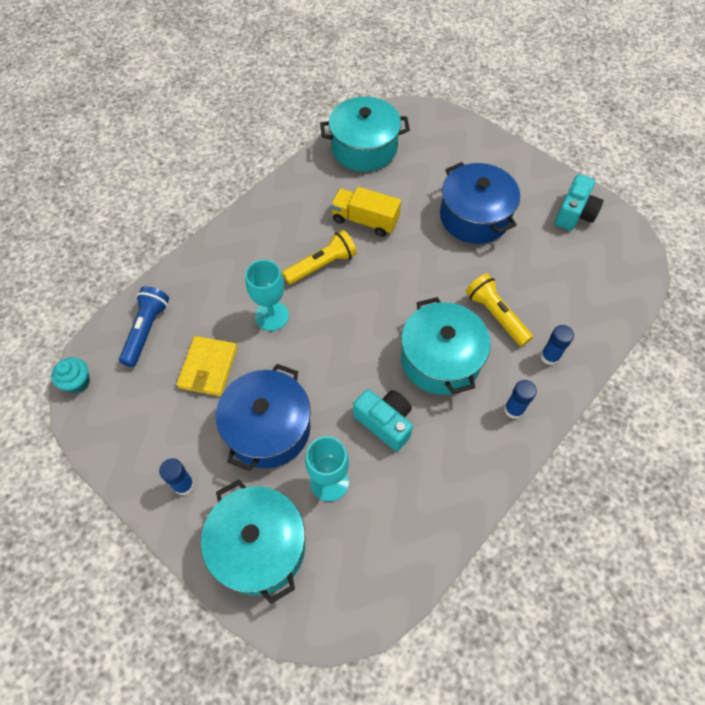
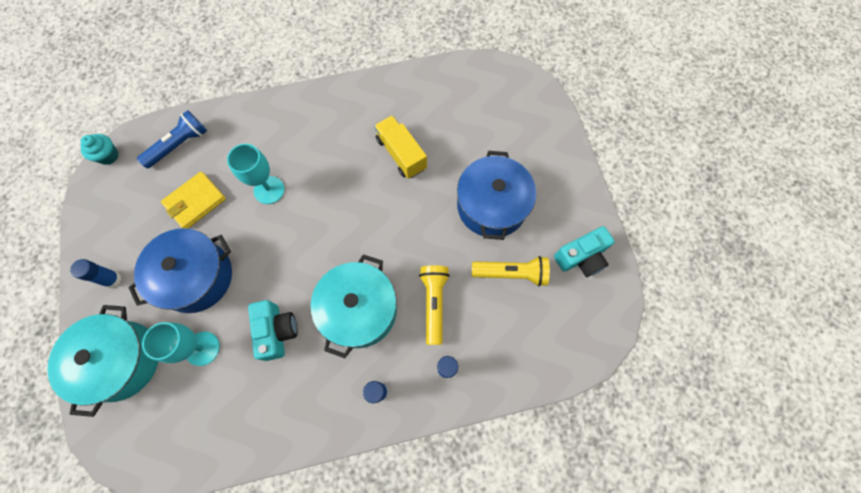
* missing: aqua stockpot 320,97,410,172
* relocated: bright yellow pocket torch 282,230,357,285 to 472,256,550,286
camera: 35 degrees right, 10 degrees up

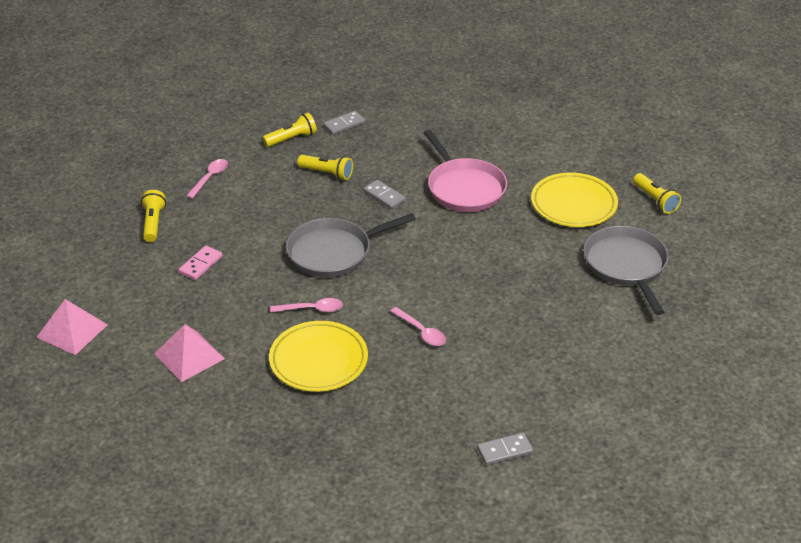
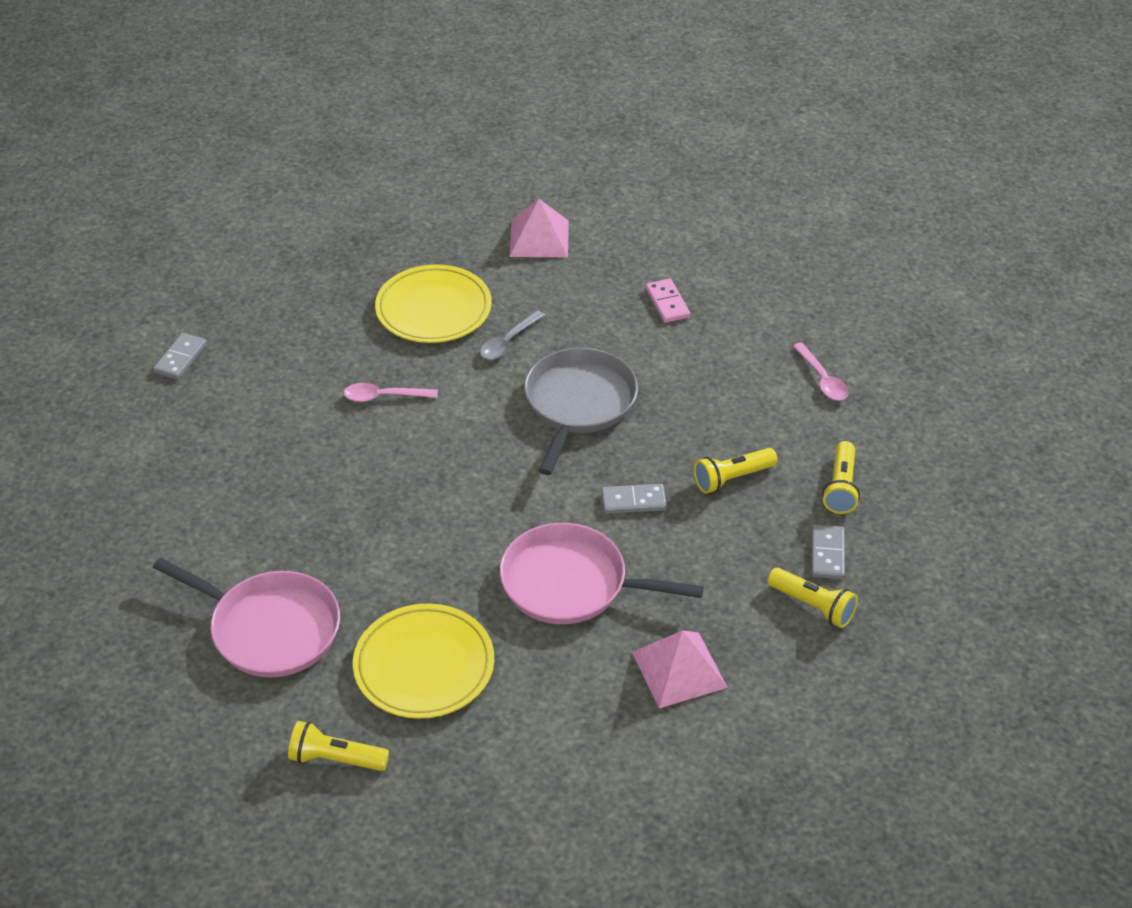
* relocated: pink pyramid 36,299,108,355 to 632,630,728,708
* relocated: bright yellow pocket torch 141,190,166,242 to 768,568,858,628
* colour: pink spoon 270,298,343,312 to gray spoon 480,310,545,360
* colour: gray skillet 584,226,669,315 to pink skillet 153,558,340,677
camera: 130 degrees right, 5 degrees up

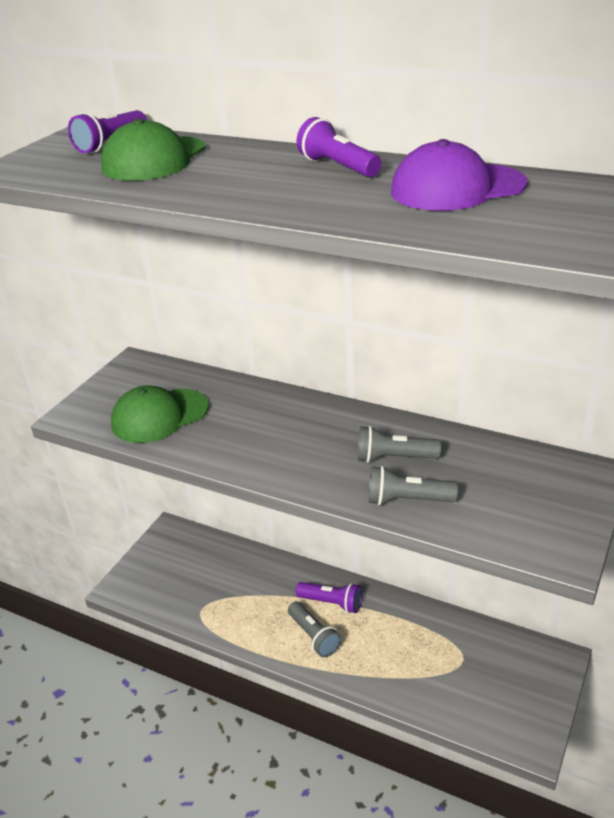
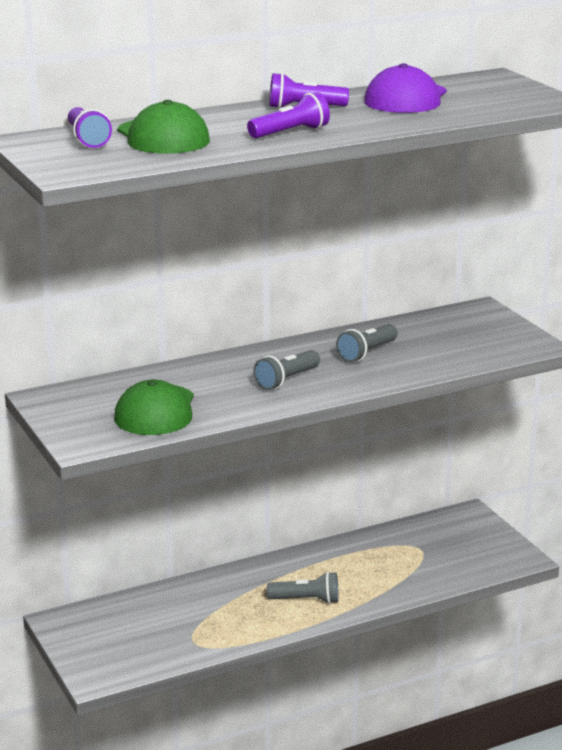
* relocated: royal purple pocket torch 296,582,362,613 to 247,92,330,138
* relocated: gray pocket torch 369,466,458,505 to 253,350,320,390
camera: 55 degrees left, 10 degrees down

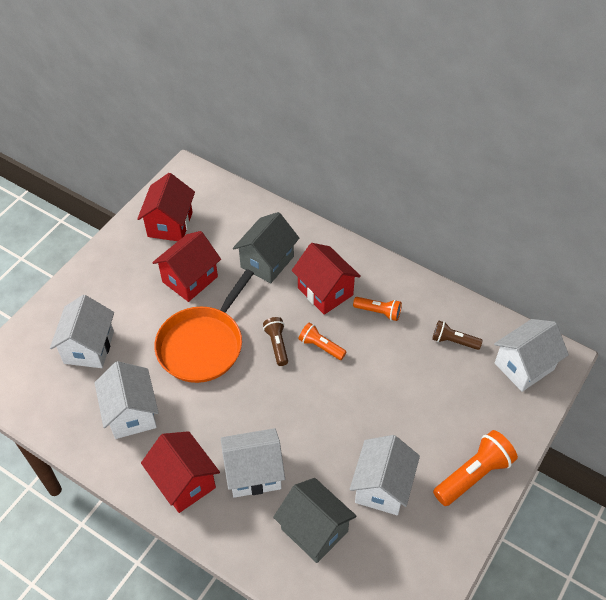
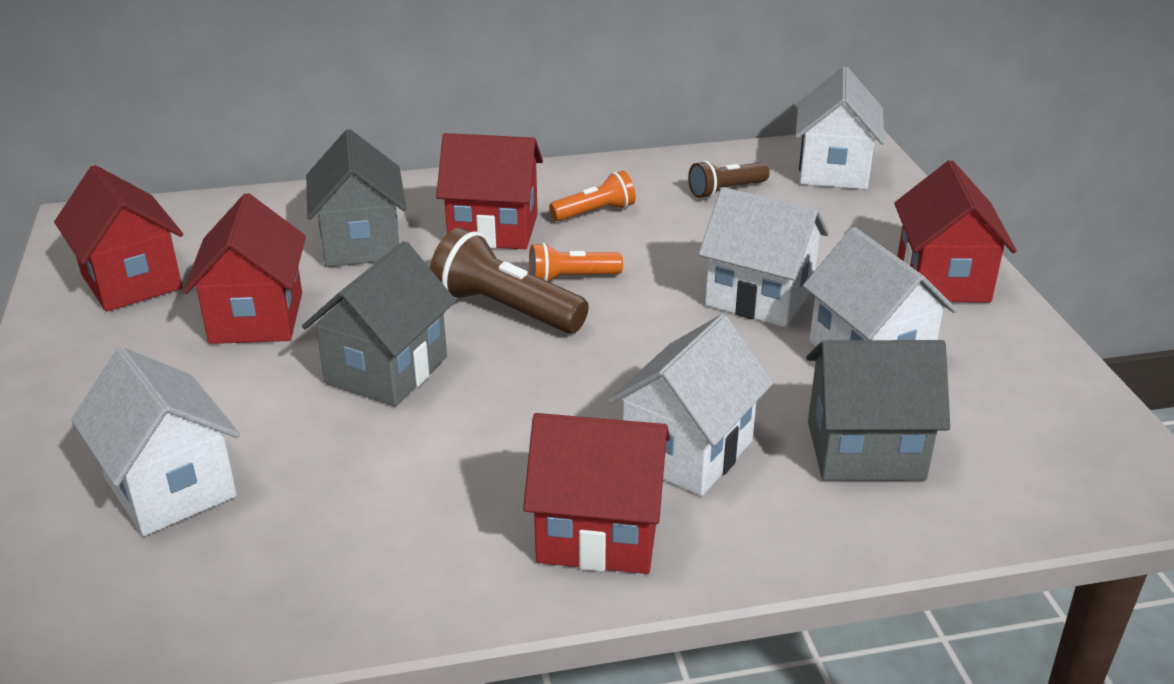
* relocated: snow-white toy house 94,361,159,439 to 698,187,829,327
* exchanged: bright orange skillet 154,269,254,383 to gray toy house 302,241,456,407
* exchanged: bright orange pocket torch 433,430,518,506 to red toy house 894,160,1017,303
* size: dark brown pocket torch 263,317,288,366 = 430,228,589,333 x1.66
camera: 45 degrees left, 20 degrees down

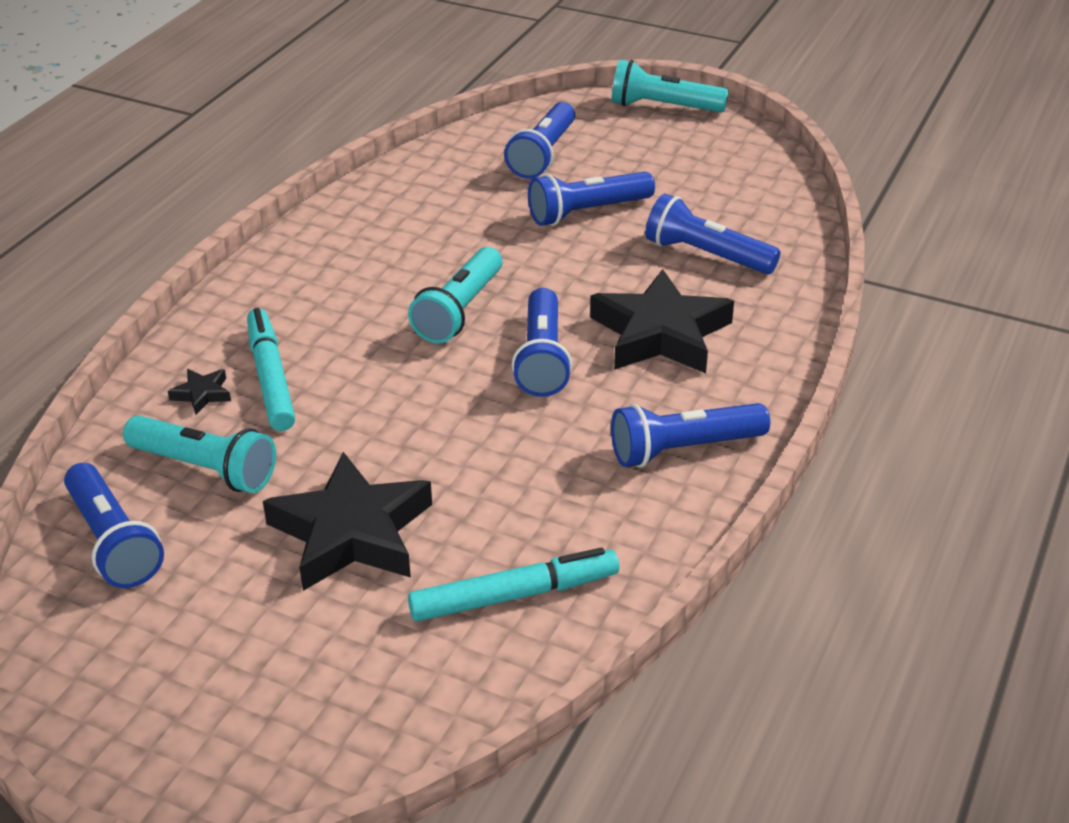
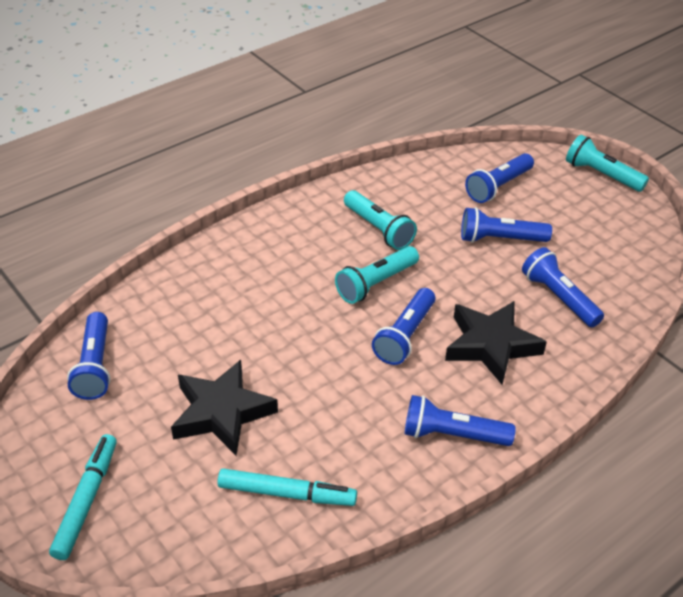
* missing: black star 168,369,231,415
* relocated: aqua pocket torch 123,415,276,493 to 344,190,417,250
* relocated: aqua marker pen 247,308,295,431 to 49,434,117,560
camera: 25 degrees right, 5 degrees up

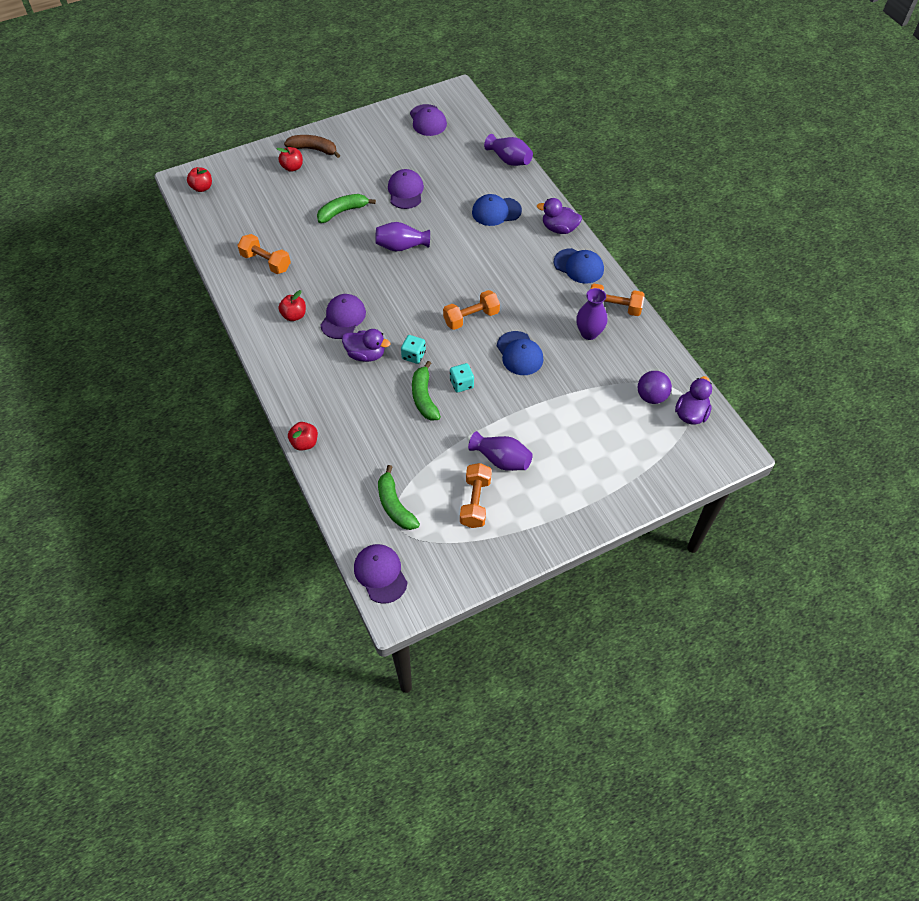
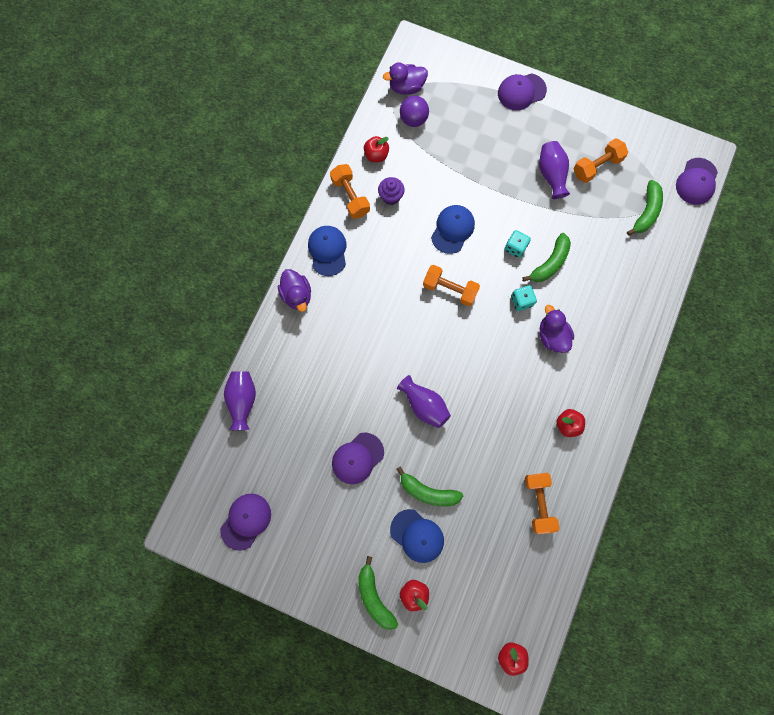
* relocated: red apple fruit 288,422,318,451 to 364,136,389,162
* relocated: royal purple cap 320,294,366,339 to 498,73,547,110
* relocated: blue cap 472,194,522,226 to 390,509,444,563
* exchanged: royal purple flower vase 576,288,607,340 to royal purple fairy cake 378,177,405,205
* colour: dark brown toy banana 284,135,340,158 to leaf-green toy banana 358,556,398,630
camera: 130 degrees left, 20 degrees up

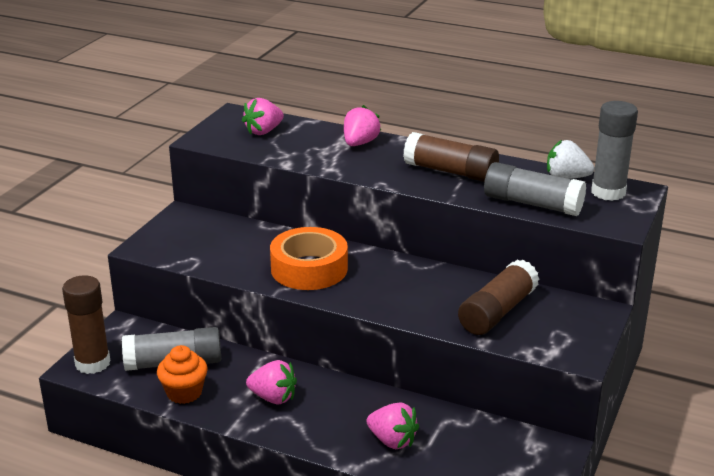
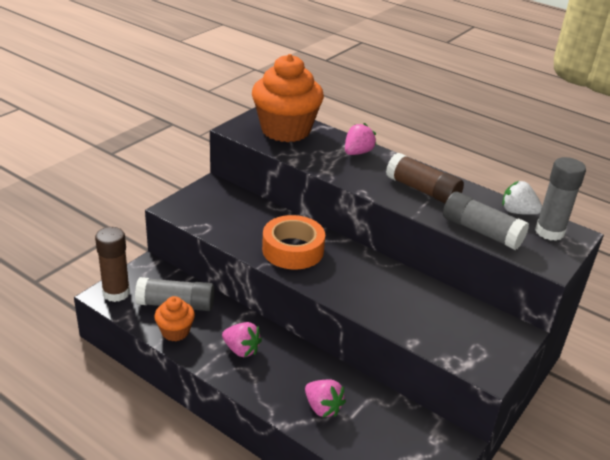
* missing: dark brown glue stick 458,259,539,335
* exchanged: pink strawberry 242,98,284,135 to bright orange fairy cake 252,54,324,142
camera: 10 degrees right, 5 degrees up

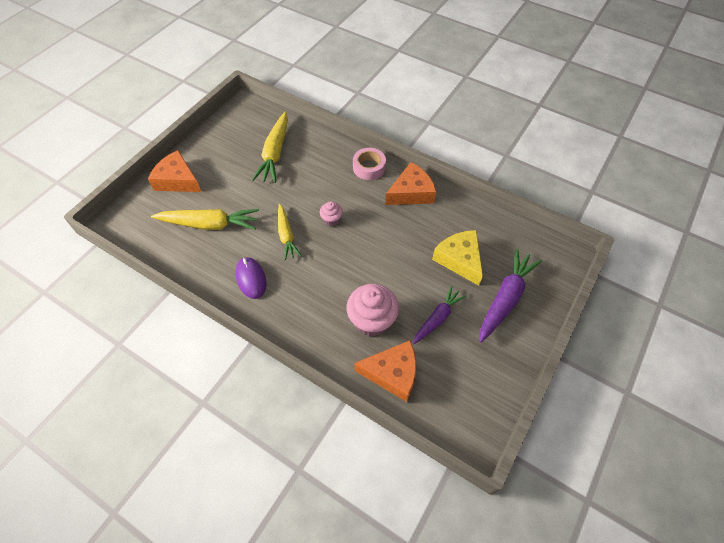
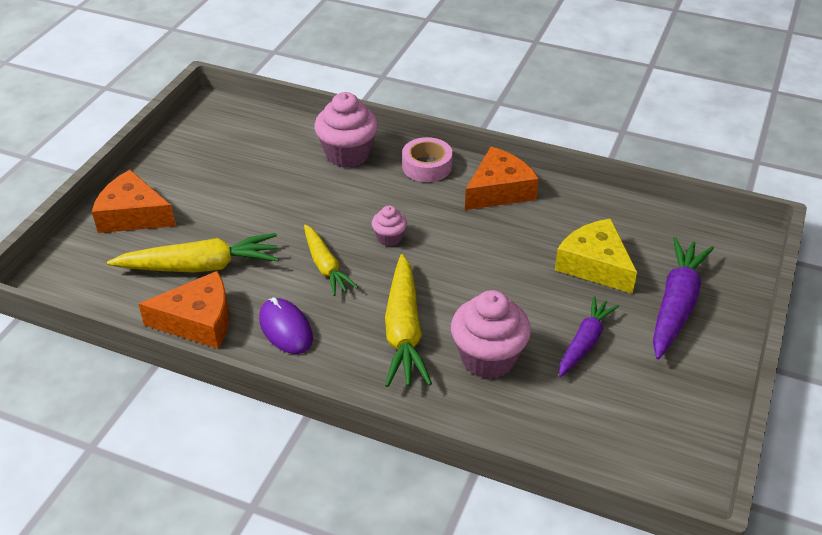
* appeared: pink fairy cake 314,92,378,168
* relocated: bright yellow toy carrot 252,112,288,183 to 385,254,432,387
* relocated: bright orange cheese wedge 354,341,416,402 to 138,271,229,349
camera: 10 degrees left, 15 degrees down

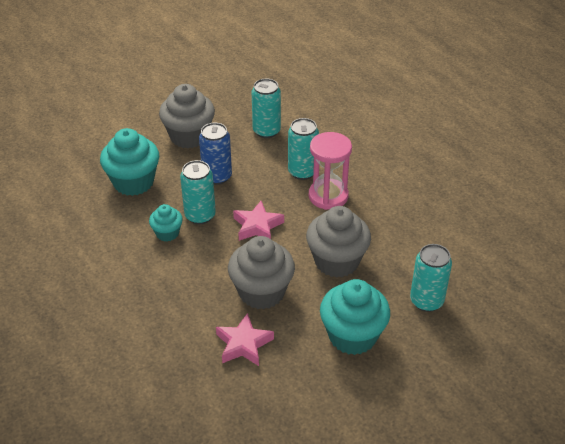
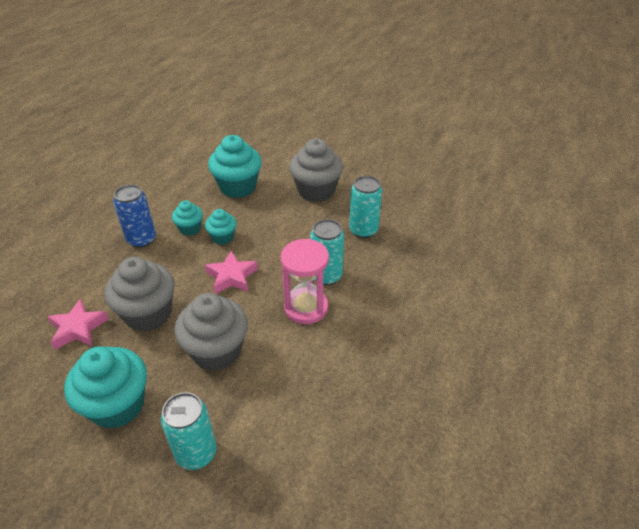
* relocated: blue can 199,123,232,185 to 113,185,156,248
* exchanged: aqua can 180,160,216,224 to aqua fairy cake 205,209,236,245
camera: 60 degrees right, 0 degrees up

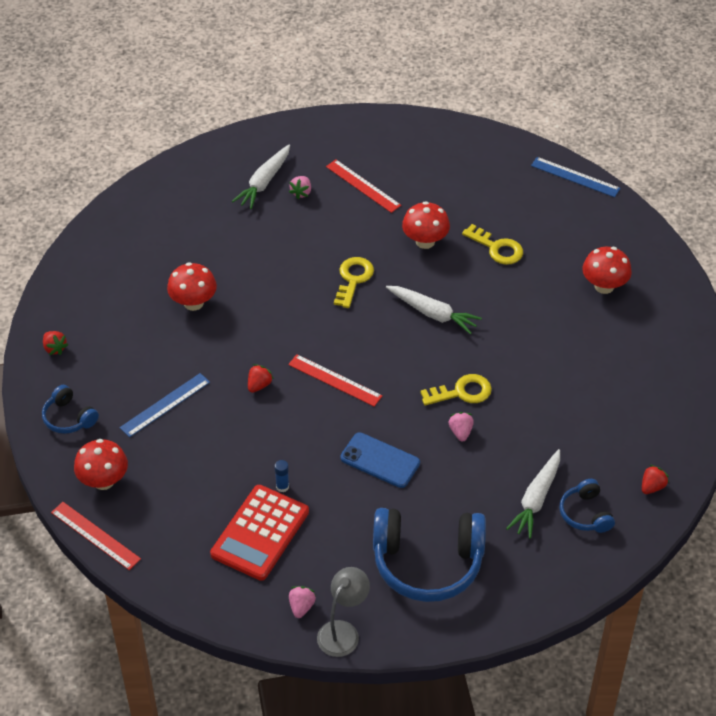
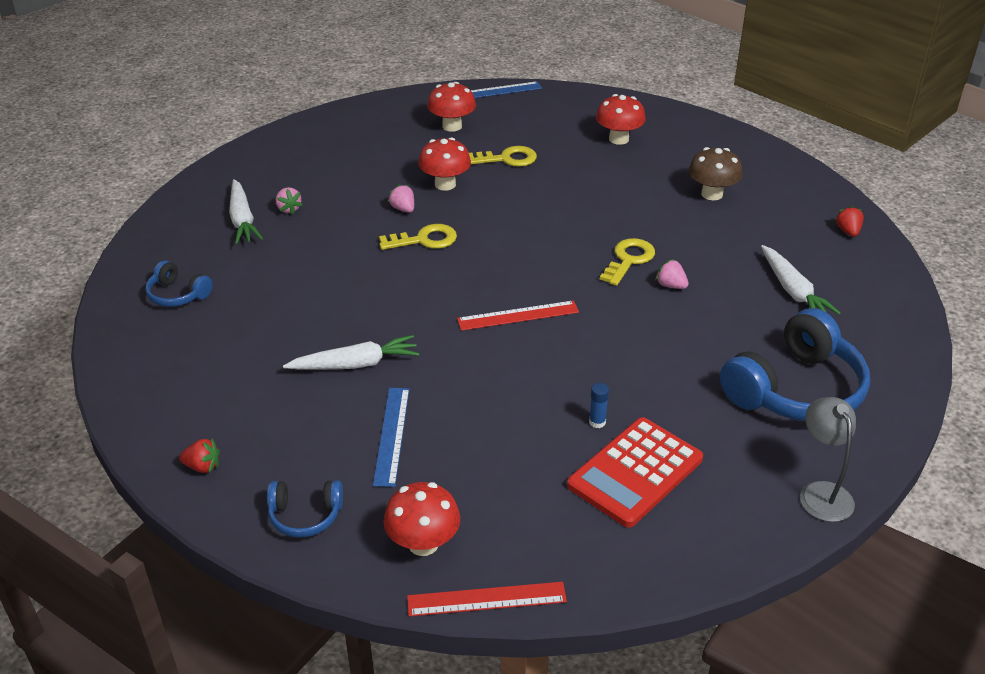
* missing: red strawberry 248,364,274,393
* missing: red straightedge 326,160,401,213
* missing: blue mobile phone 340,432,420,488
* appeared: dark brown toadstool 689,147,742,200
* relocated: red toadstool 167,262,217,311 to 427,82,476,132
* relocated: pink strawberry 289,586,316,618 to 388,184,414,213
* relocated: snow-white toy carrot 386,286,482,334 to 283,335,419,370
* relocated: blue headphones 560,479,615,533 to 145,260,213,307
* spun: red calculator 210,485,309,581 = 567,417,703,527 60 degrees clockwise
* spun: bright yellow door key 334,257,374,308 = 379,224,457,250 105 degrees clockwise
camera: 45 degrees left, 10 degrees down

